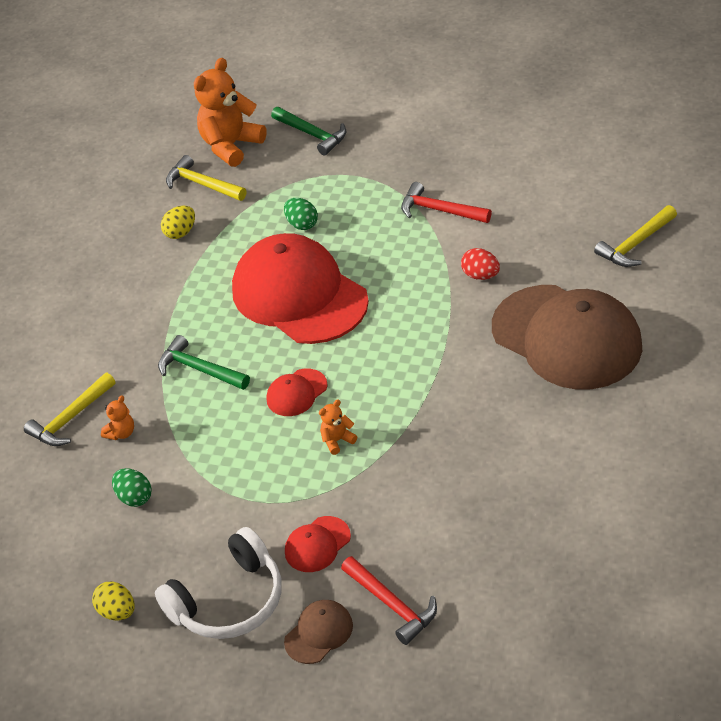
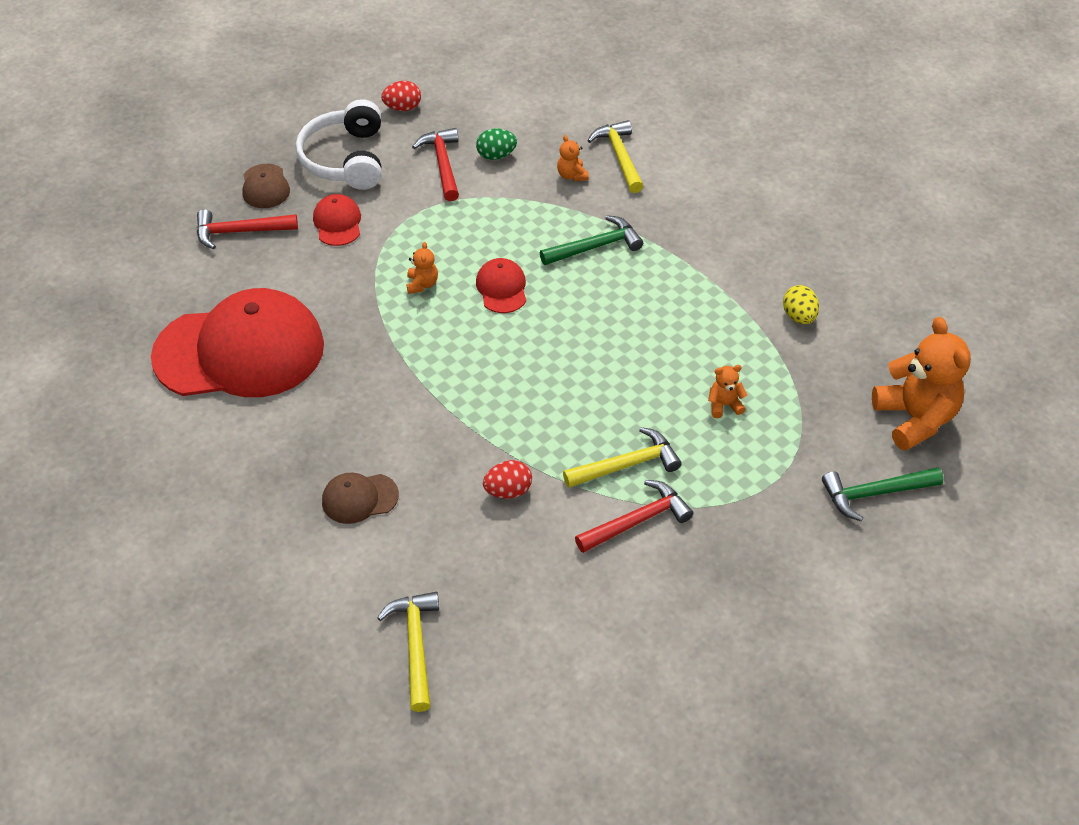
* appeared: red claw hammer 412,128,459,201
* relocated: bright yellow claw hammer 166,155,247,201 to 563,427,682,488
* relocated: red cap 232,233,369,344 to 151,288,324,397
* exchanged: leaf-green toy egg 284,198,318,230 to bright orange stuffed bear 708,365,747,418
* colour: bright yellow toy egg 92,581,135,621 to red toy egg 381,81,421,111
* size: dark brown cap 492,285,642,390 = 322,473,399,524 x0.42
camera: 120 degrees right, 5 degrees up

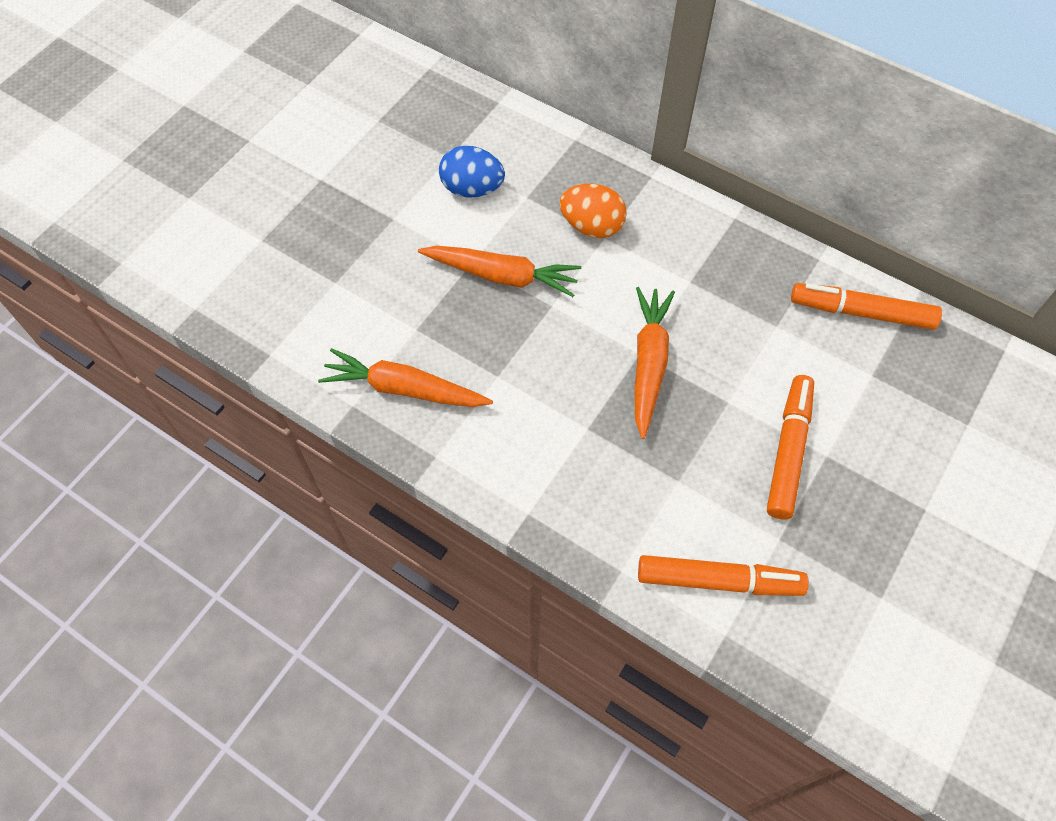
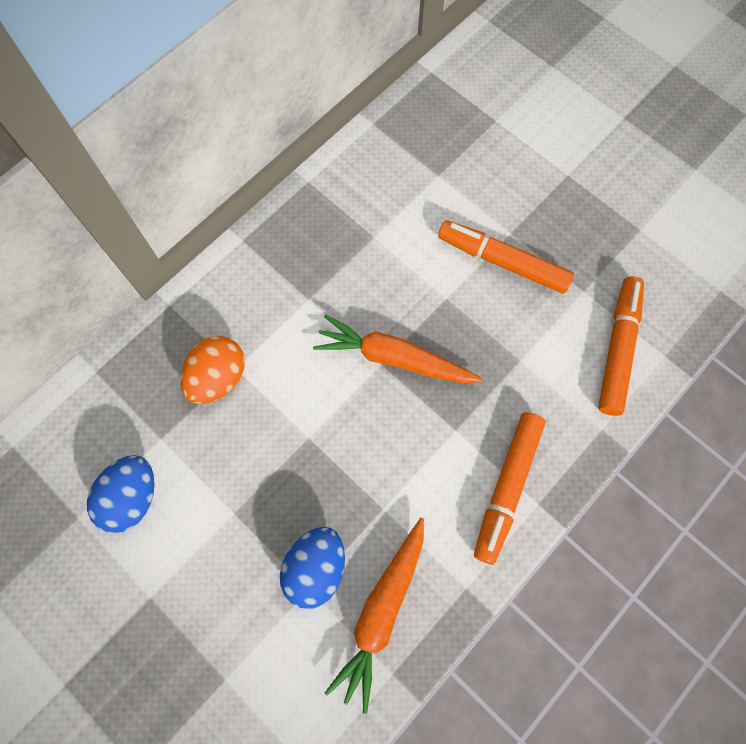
* missing: bright orange toy carrot 418,246,581,297
* appeared: blue toy egg 280,527,345,609
* relocated: bright orange marker pen 791,283,942,330 to 474,412,546,565
camera: 80 degrees left, 10 degrees up

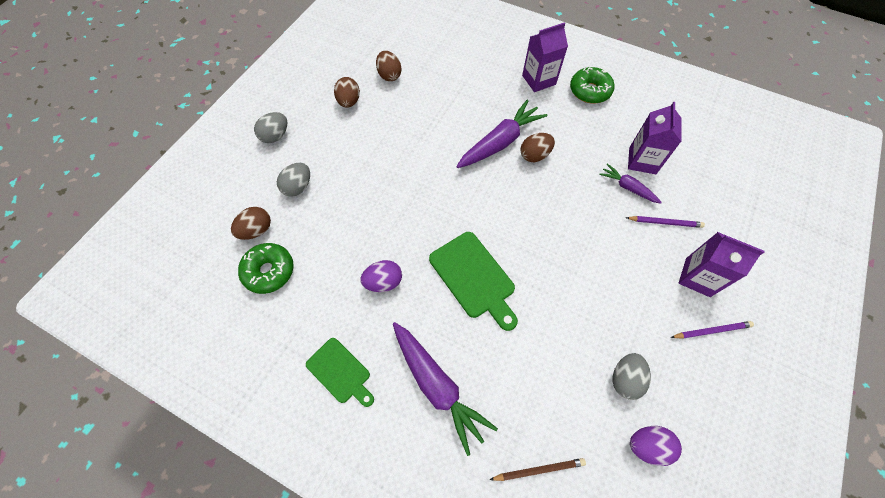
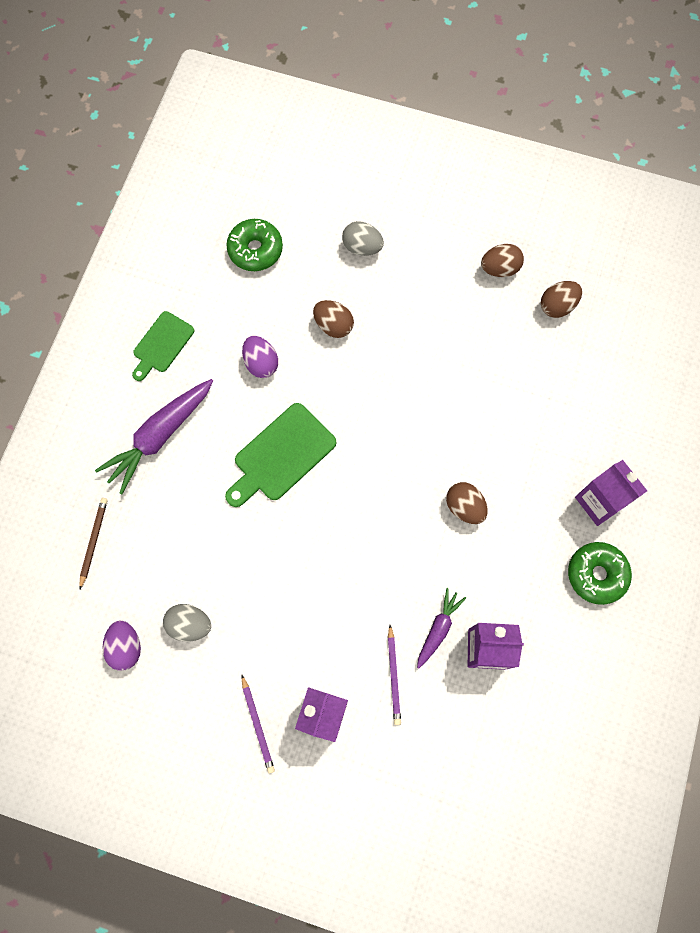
* missing: gray toy egg 254,112,287,143
* missing: royal purple toy carrot 456,100,548,168
* relocated: dark brown toy egg 231,207,271,240 to 313,300,354,338
* spun: dark brown wooden pencil 489,458,586,481 = 79,498,108,589 150 degrees counterclockwise
camera: 80 degrees right, 10 degrees up

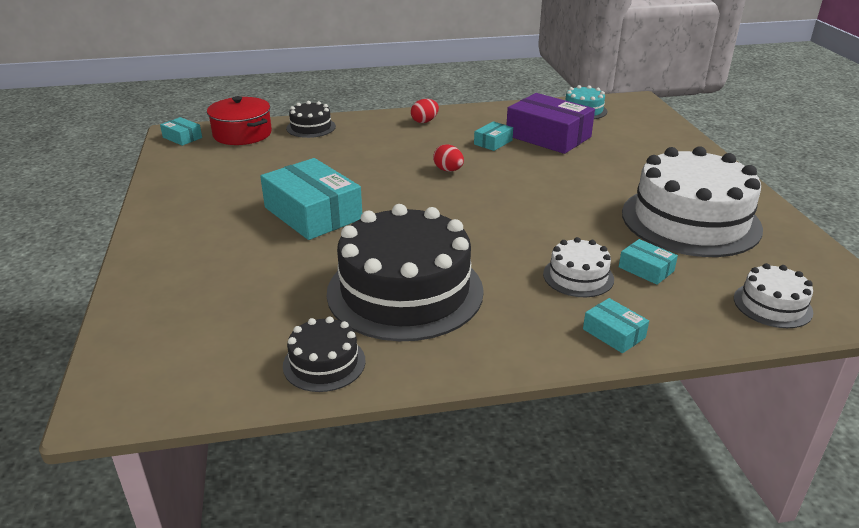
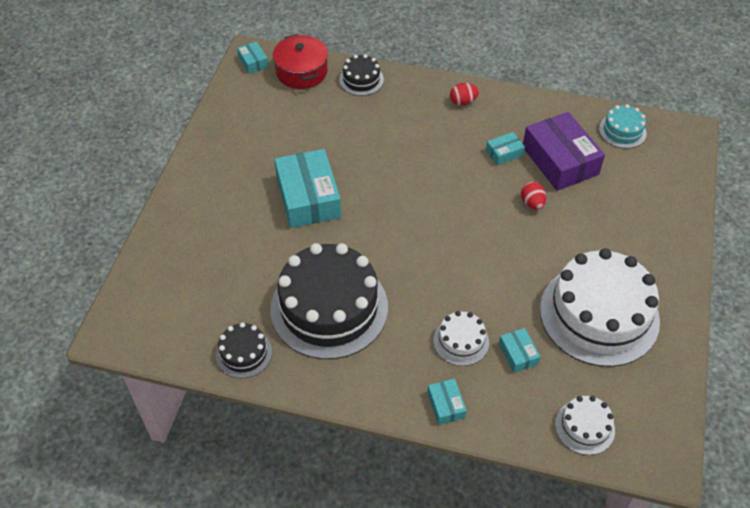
* relocated: red toy egg 433,144,464,172 to 521,181,546,209
camera: 25 degrees right, 20 degrees up

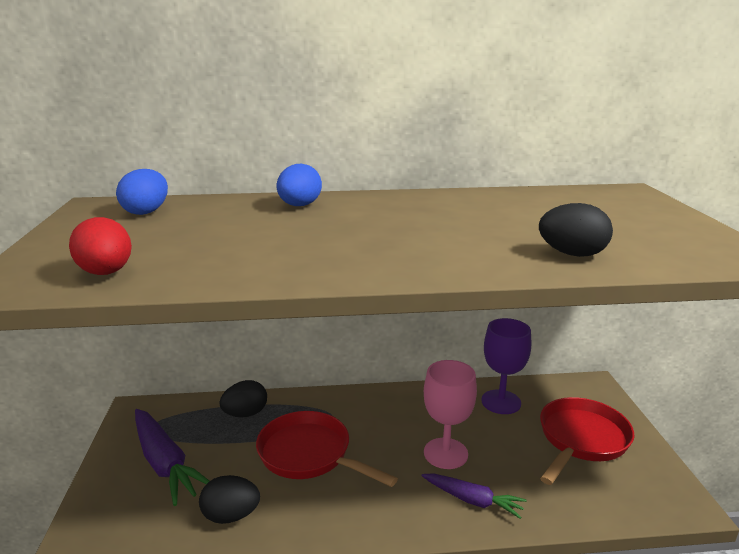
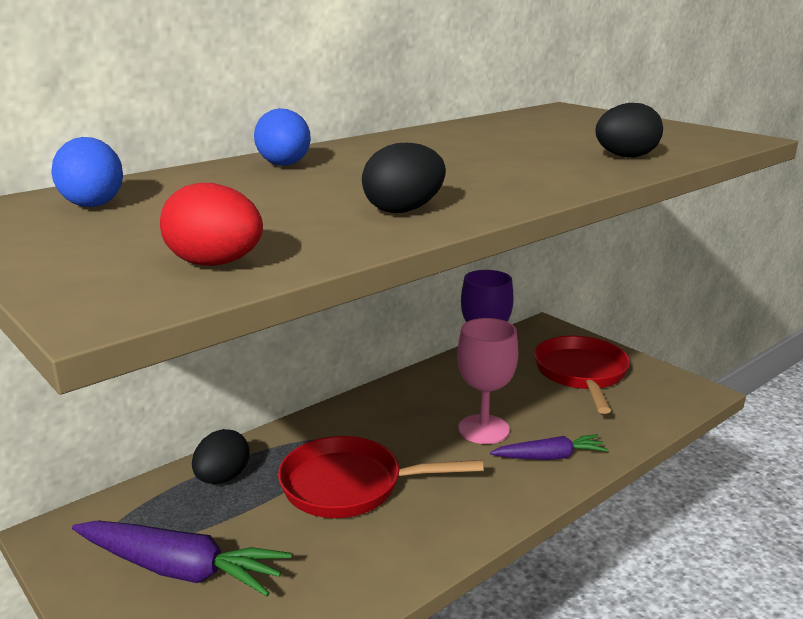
* relocated: black toy egg 199,475,260,524 to 362,143,446,213
camera: 35 degrees left, 0 degrees up

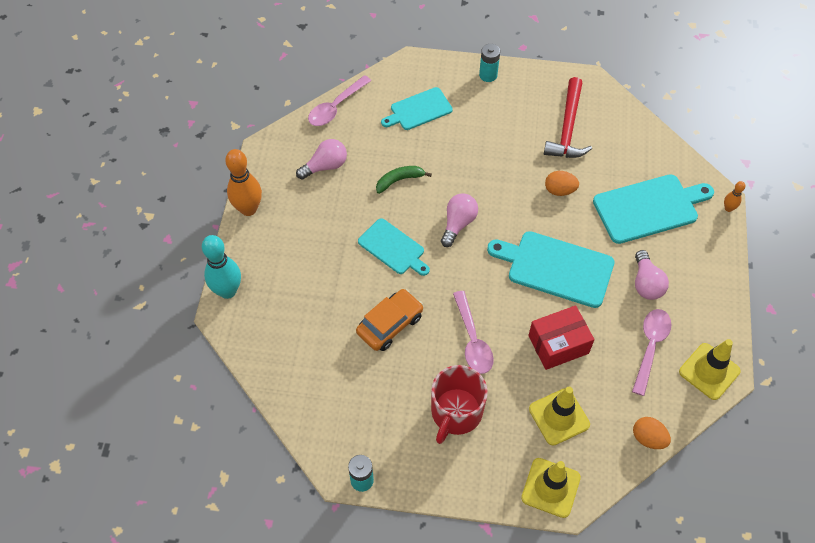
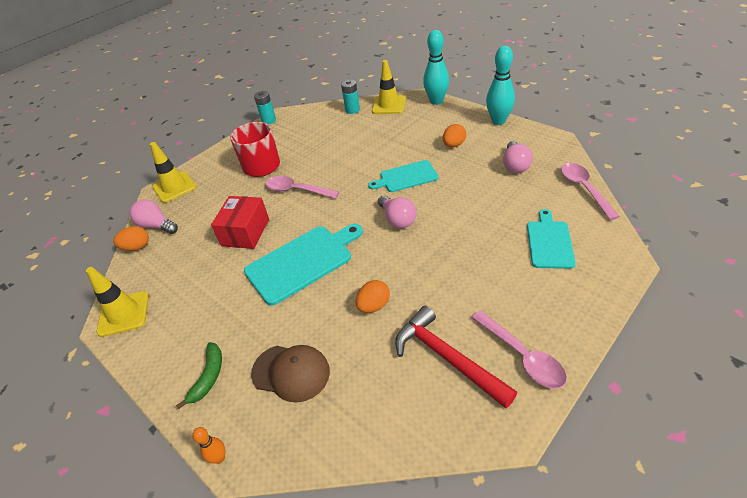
* missing: bright orange car 356,289,423,351
* appeared: bright orange toy egg 443,124,466,147
* relocated: leaf-green toy banana 376,166,432,194 to 176,342,222,409
* relocated: aqua AA battery 479,44,500,82 to 341,80,360,114
* relocated: bright yellow safety cone 529,387,590,446 to 372,60,406,114
* relocated: pink spoon 632,309,672,396 to 471,310,567,389
* relocated: pink bulb 635,250,669,300 to 130,199,178,234
* exchanged: aqua bread board 593,174,714,244 to dark brown cap 251,345,330,403
* colour: bright orange bowling pin 225,149,262,216 to aqua bowling pin 486,46,515,125
camera: 130 degrees right, 15 degrees down

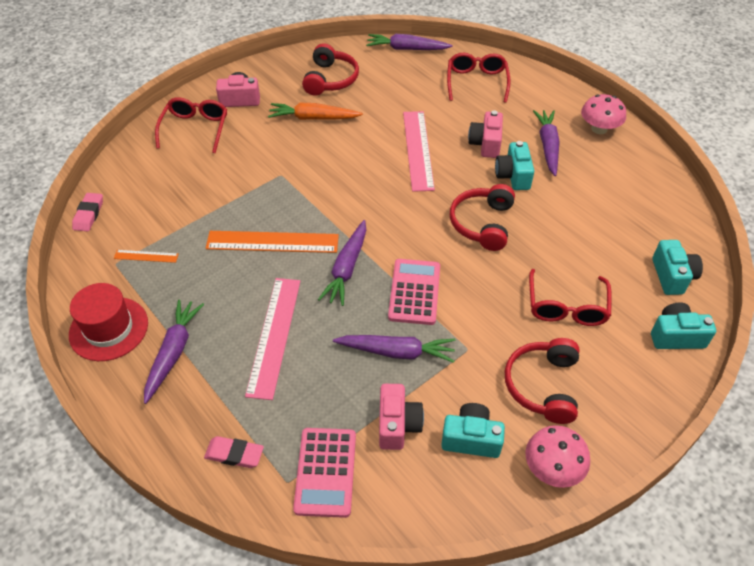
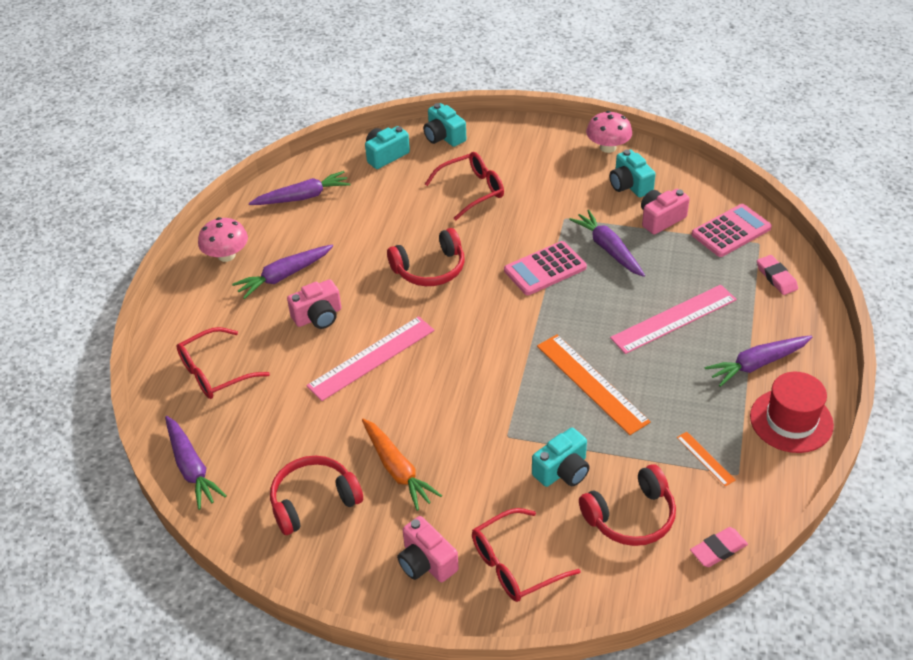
* relocated: royal purple toy carrot 318,220,366,306 to 249,171,350,205
* relocated: aqua photo camera 495,141,534,190 to 532,428,590,487
* relocated: red headphones 505,338,579,424 to 579,464,676,546
camera: 125 degrees left, 5 degrees down

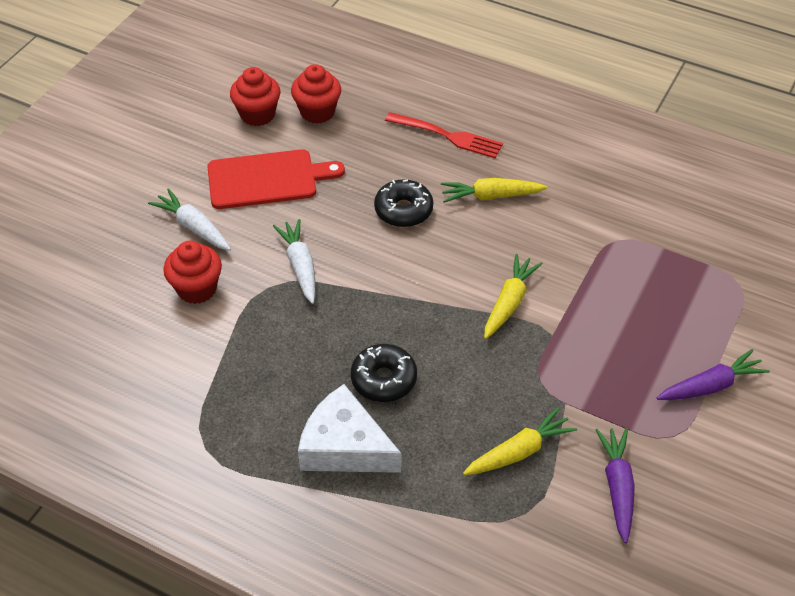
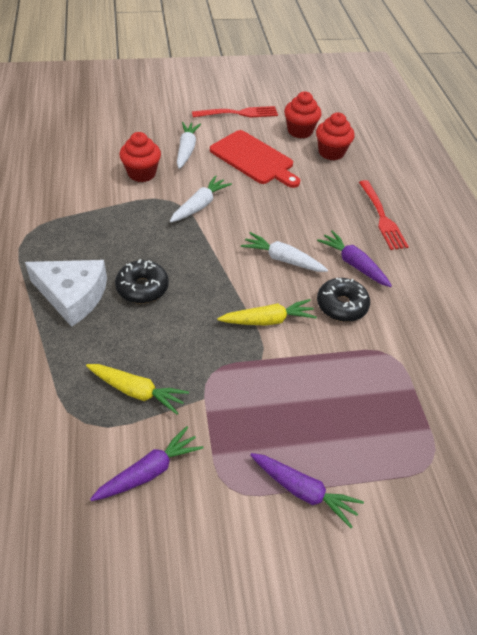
* appeared: red fork 192,106,278,118
* appeared: snow-white toy carrot 241,232,328,272
* relocated: black donut 374,179,433,227 to 317,278,370,322
* colour: bright yellow toy carrot 441,178,547,203 to royal purple toy carrot 317,230,392,287
* spun: snow-white cheese wedge 298,384,401,473 = 25,260,107,327 120 degrees clockwise
camera: 50 degrees right, 0 degrees up

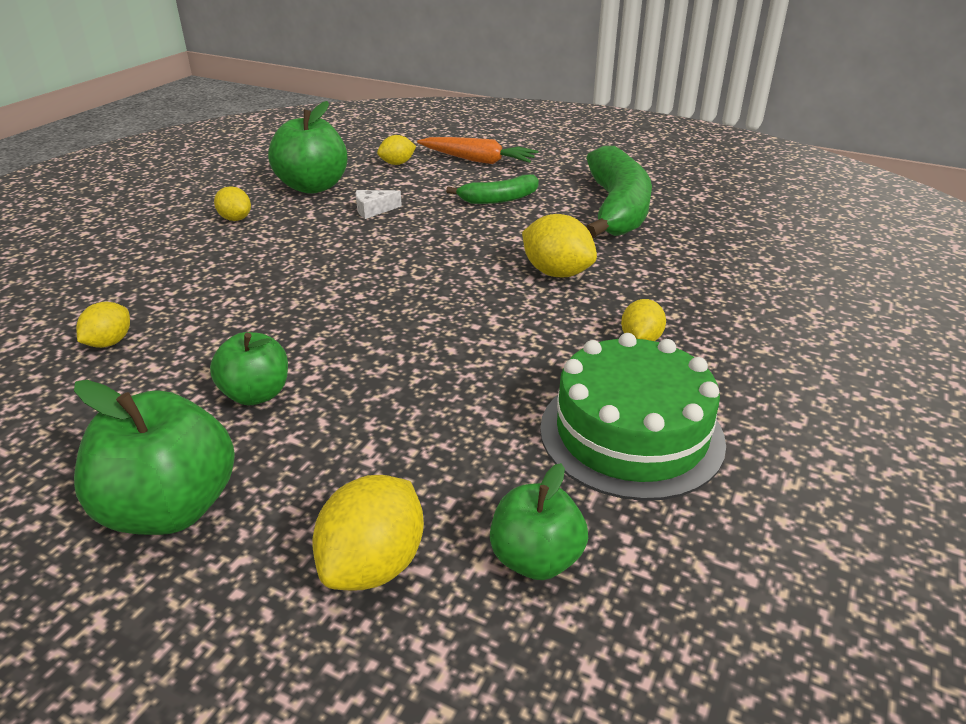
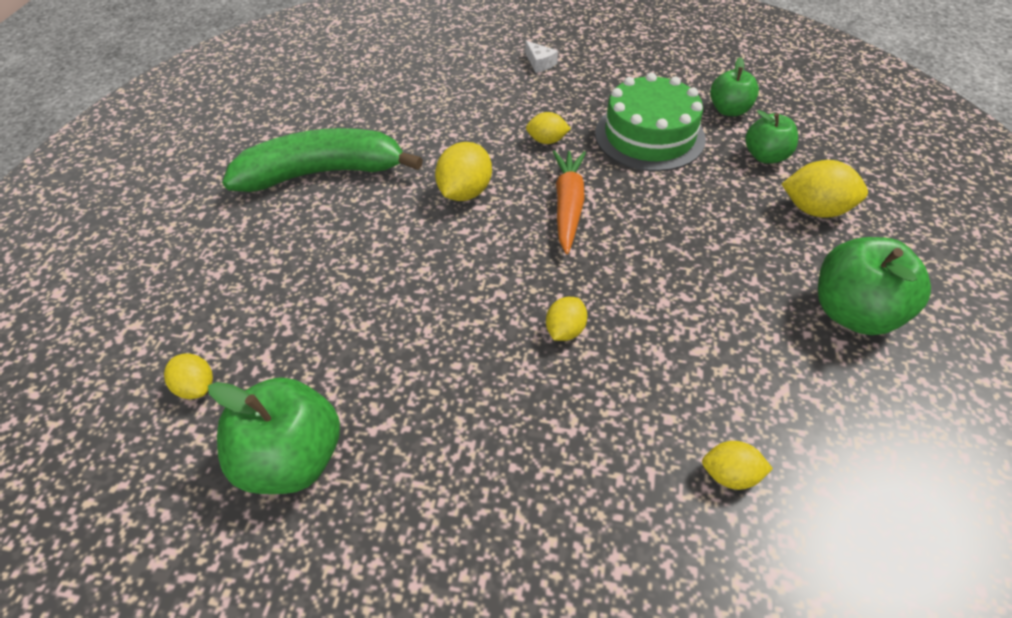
* missing: leaf-green toy banana 446,175,539,204
* relocated: leaf-green apple fruit 210,332,288,405 to 710,57,759,116
* relocated: bright yellow citrus fruit 214,186,251,221 to 546,297,587,341
* relocated: snow-white cheese wedge 356,190,402,219 to 525,41,558,73
* relocated: bright orange toy carrot 417,137,539,164 to 553,150,586,254
camera: 105 degrees left, 15 degrees up

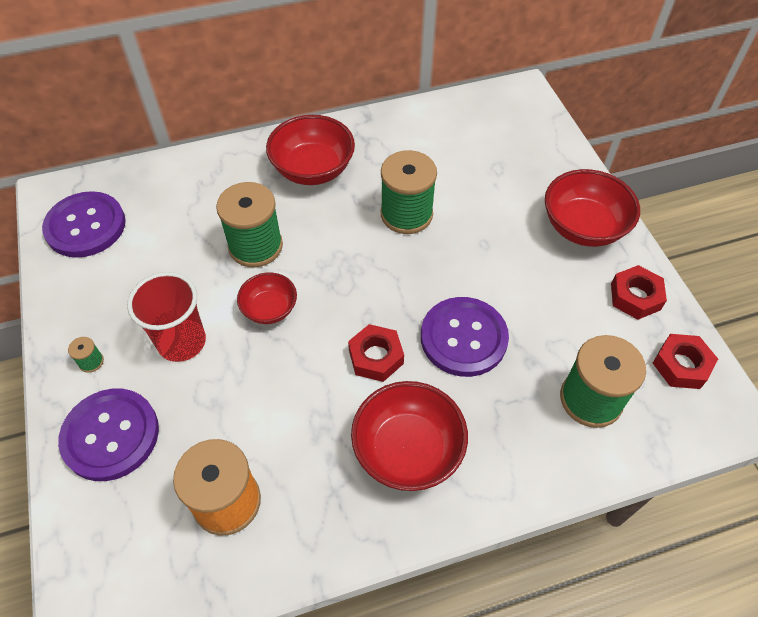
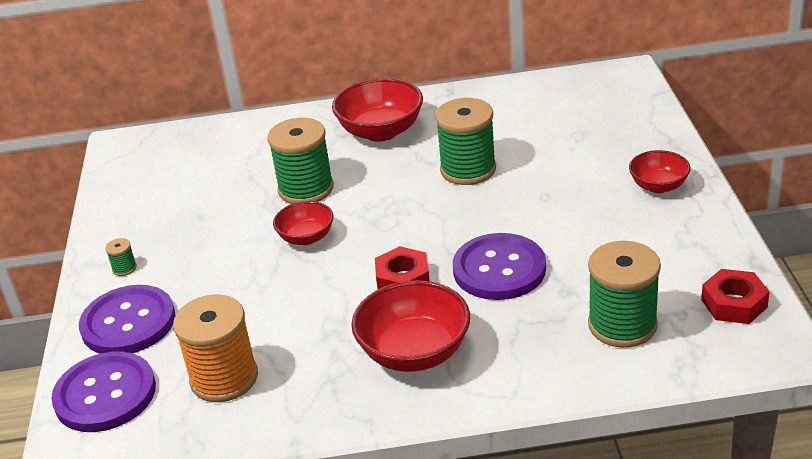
* missing: red tumbler 127,272,206,362
* missing: red nut 611,265,667,320
* relocated: royal purple button 42,191,126,258 to 52,352,156,432
* size: red deep dish 545,169,640,247 = 629,150,691,193 x0.59
camera: 15 degrees right, 20 degrees down

